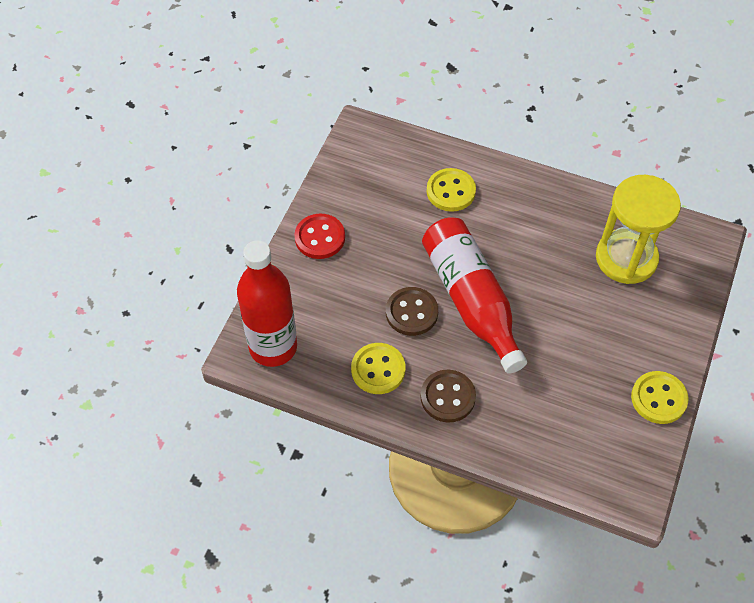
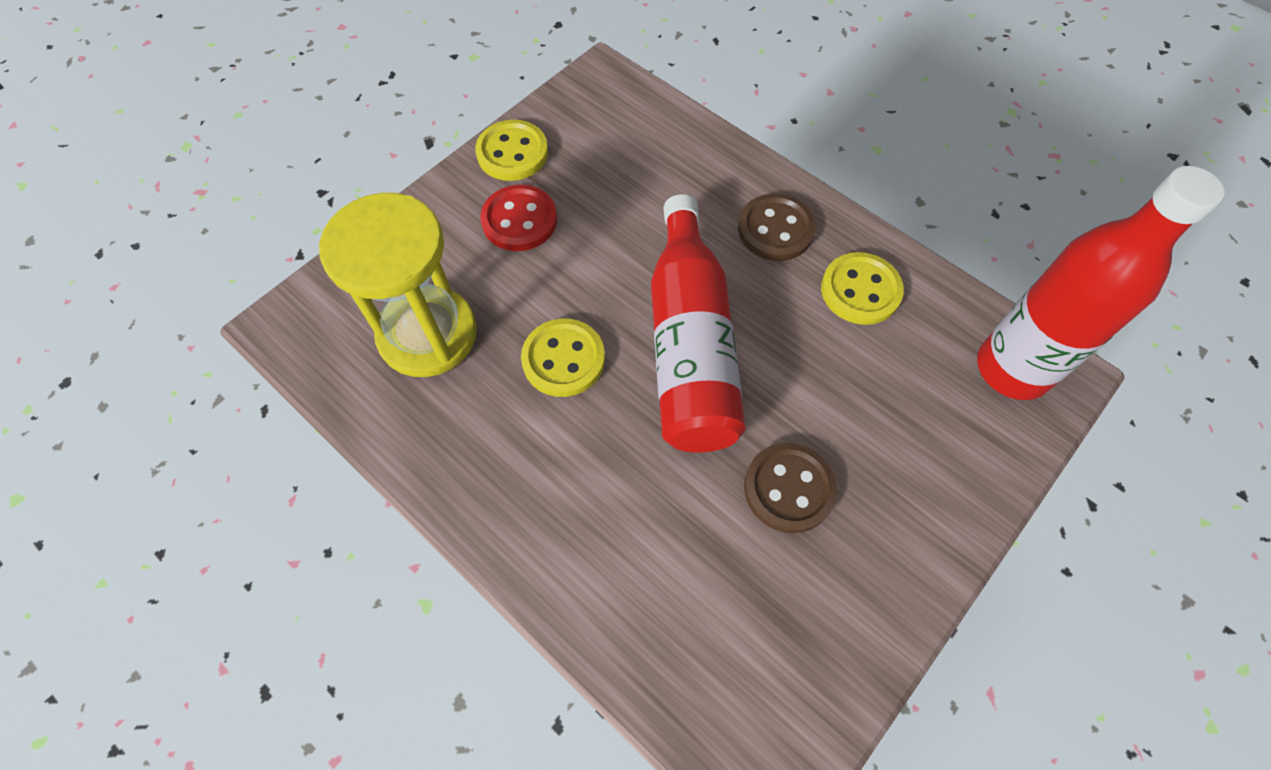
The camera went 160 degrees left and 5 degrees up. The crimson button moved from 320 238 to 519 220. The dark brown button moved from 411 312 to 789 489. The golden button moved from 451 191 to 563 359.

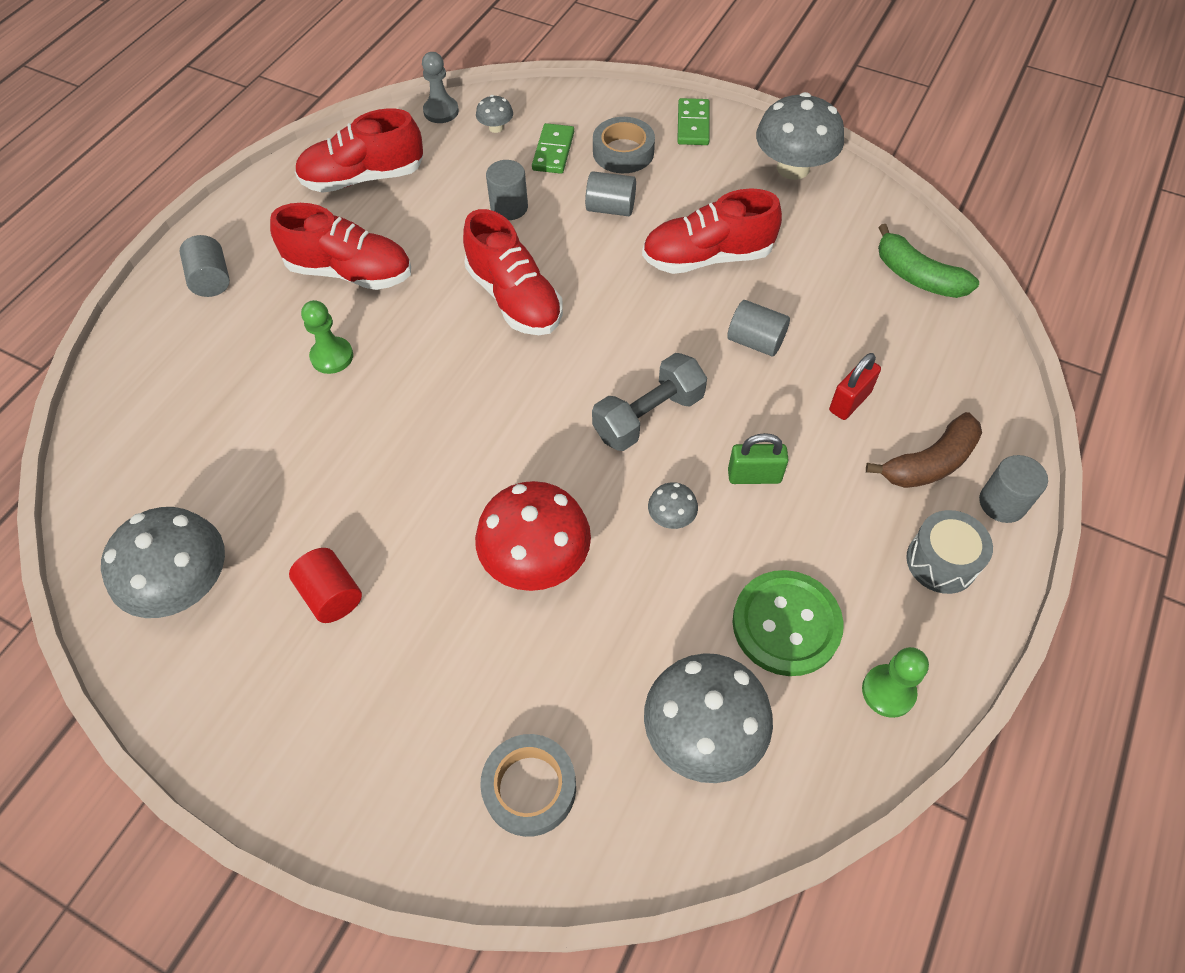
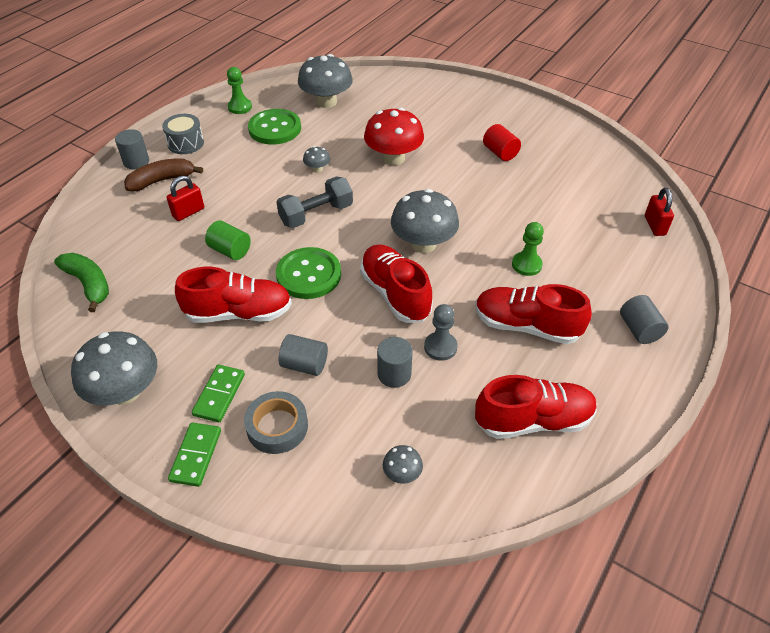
The camera went 175 degrees left and 10 degrees down. The ash-grey roll of tape at 529 787 disappeared. The green small lock at 754 476 disappeared. The green button at 308 275 appeared. The crimson small lock at 654 225 appeared. The ash-grey toadstool moved from 185 585 to 423 244. The ash-grey chess pawn moved from 441 111 to 440 347. The green domino tile moved from 553 151 to 219 395. The ash-grey solid cylinder at 755 341 became the green solid cylinder at 230 250.

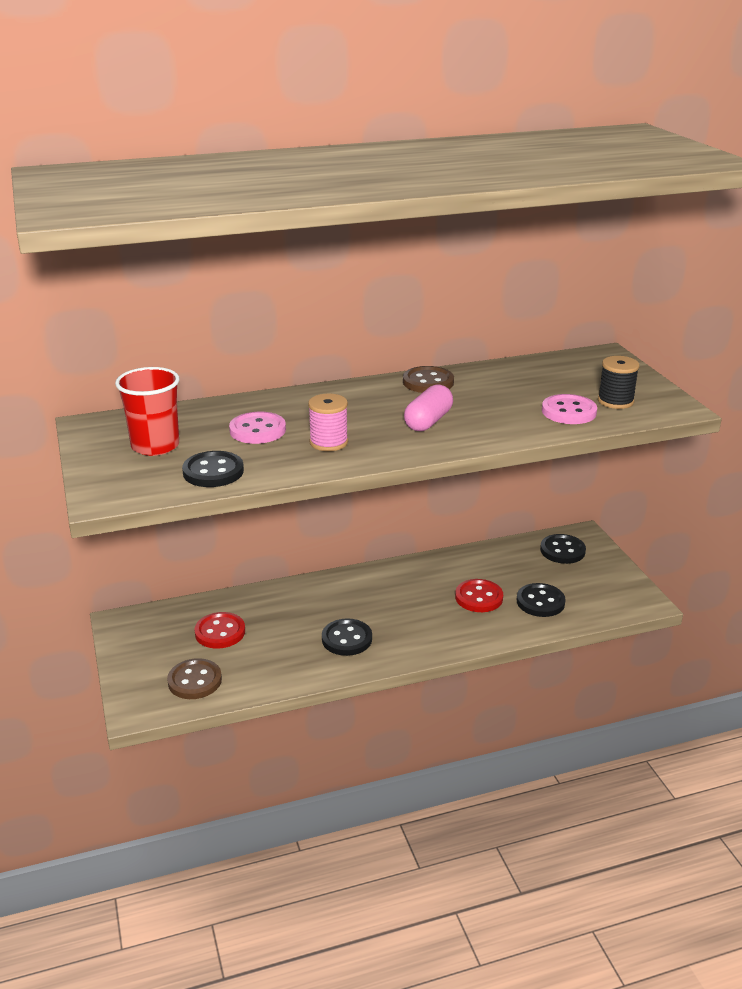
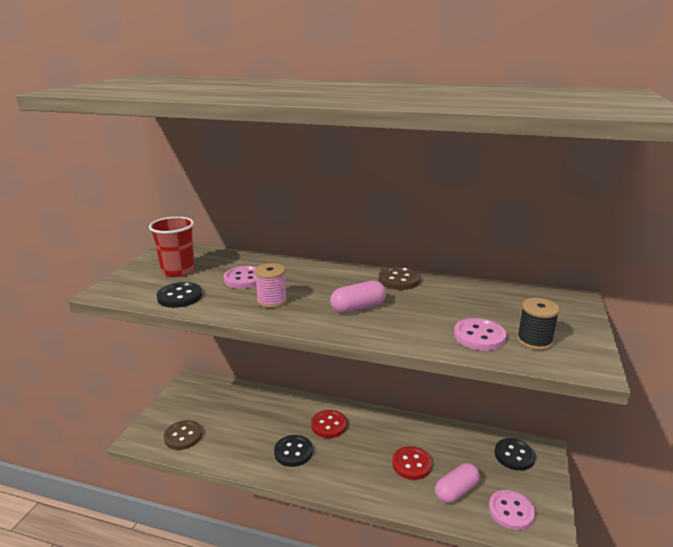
The camera went 35 degrees right and 5 degrees down. The rosy button at 511 511 appeared. The crimson button moved from 220 632 to 329 425. The ebony button at 540 602 was replaced by the rosy pill at 456 491.

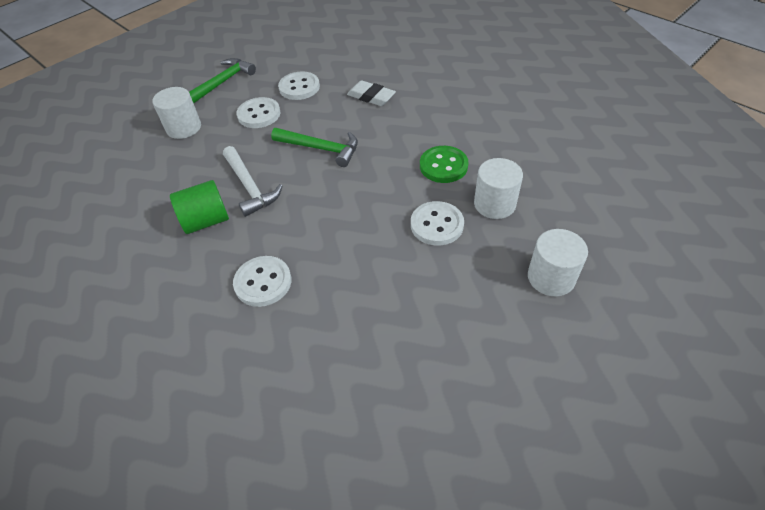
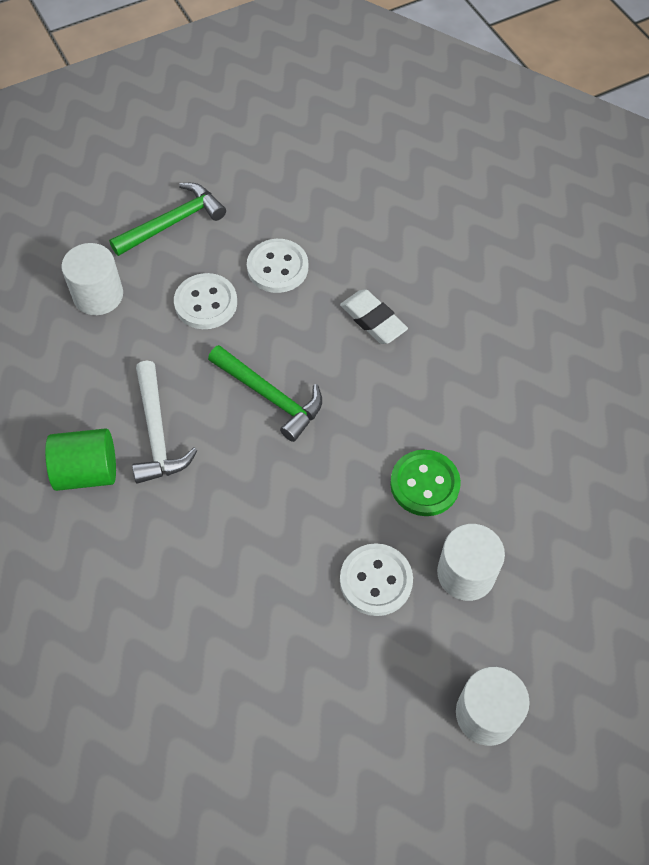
The camera went 15 degrees right and 10 degrees up. The white button at 263 282 disappeared.

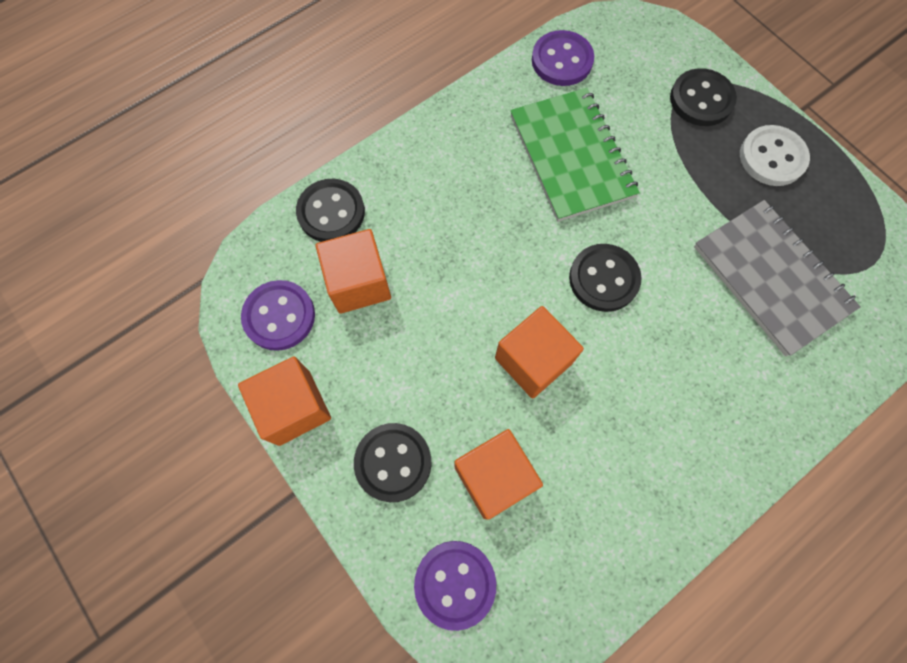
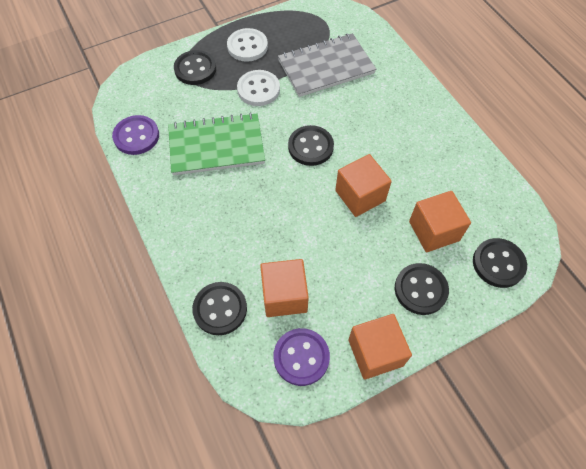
The camera went 80 degrees left and 10 degrees down. The white button at 258 89 appeared. The violet button at 455 583 became the ebony button at 498 263.

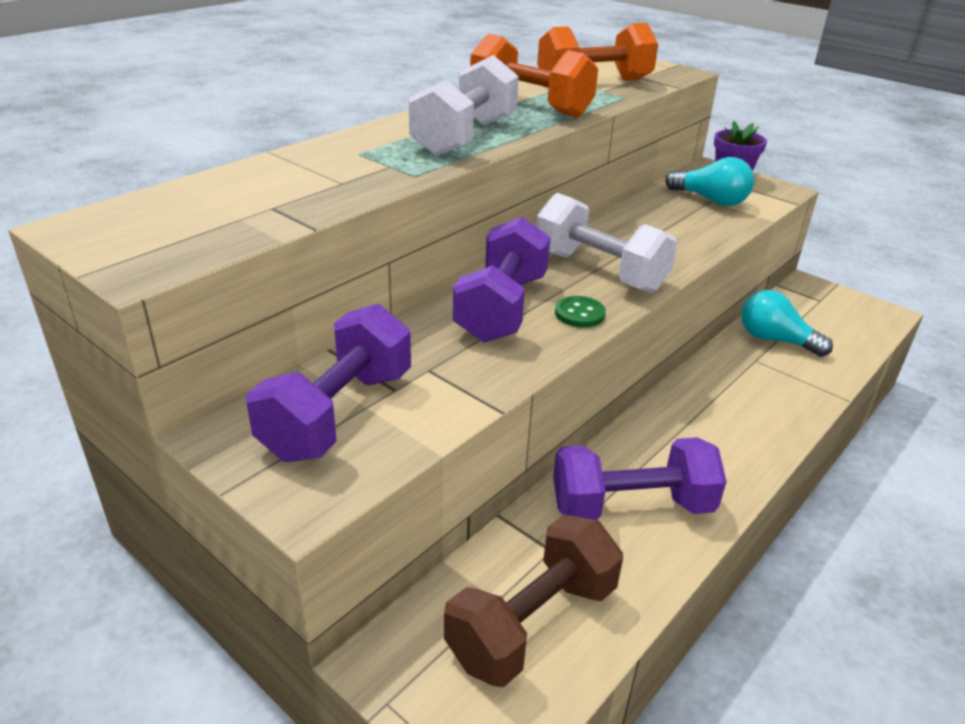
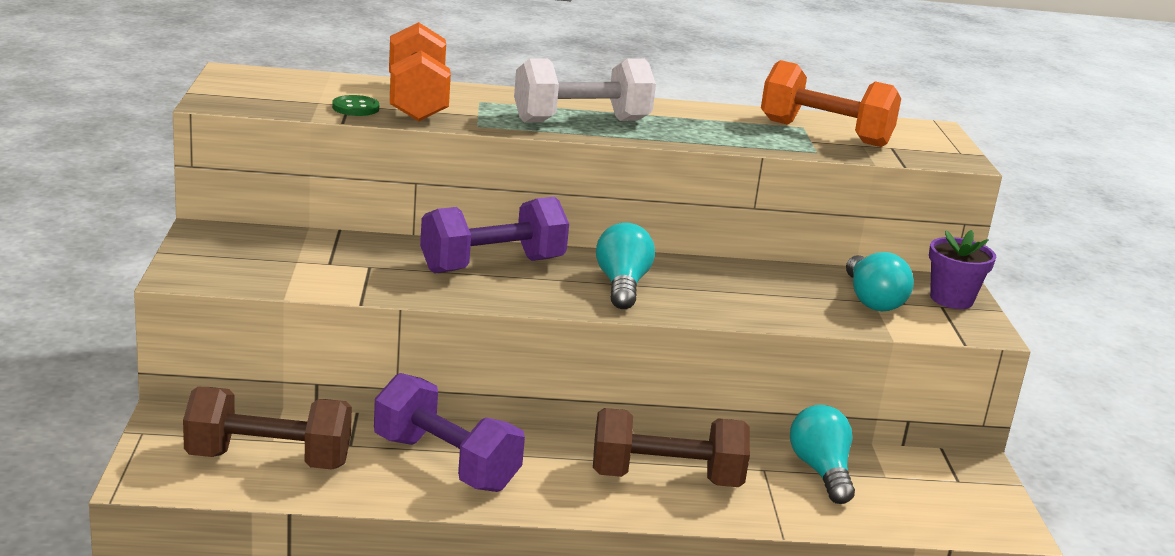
The camera went 45 degrees right and 10 degrees down. The violet dumbbell at 338 414 disappeared. The dark brown dumbbell at 666 478 appeared. The bright orange dumbbell moved from 530 105 to 417 101. The green button moved from 579 314 to 355 108. The white dumbbell at 599 271 was replaced by the aqua bulb at 622 285.

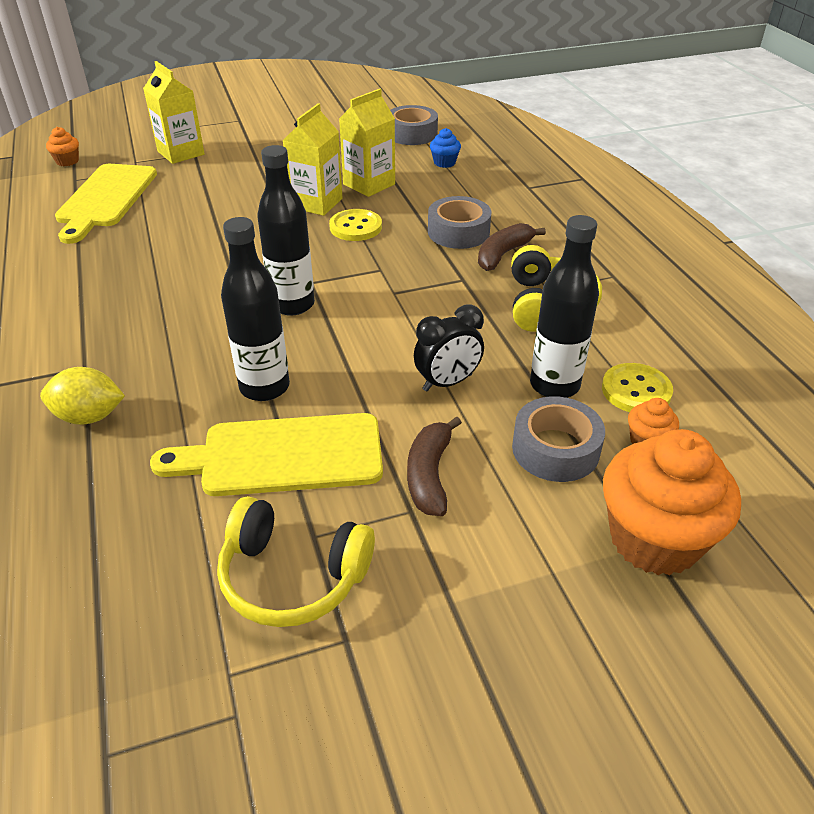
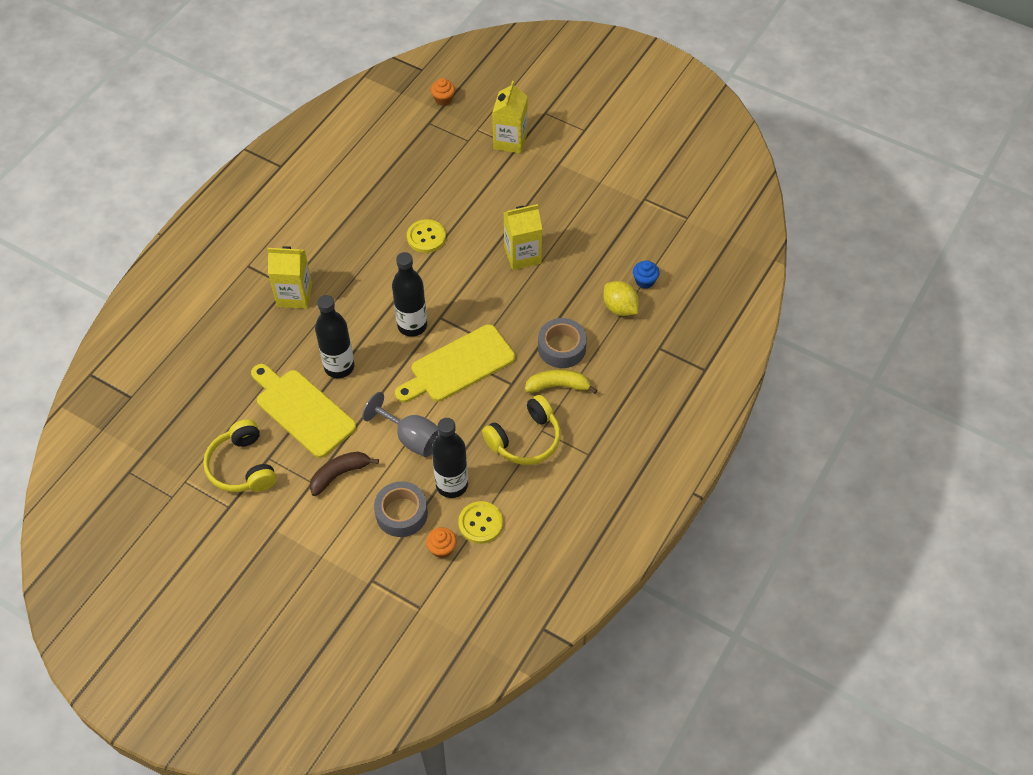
The camera went 50 degrees right and 15 degrees up. The ash-grey roll of tape at 412 134 disappeared. The bright orange fairy cake at 654 539 disappeared. The golden lemon moved from 89 416 to 620 308. The golden bread board moved from 105 199 to 458 366. The golden button moved from 355 227 to 426 237. The golden milk carton moved from 369 184 to 294 295. The ebony alarm clock at 447 382 was replaced by the ash-grey wine glass at 411 438. The dark brown banana fruit at 503 254 became the golden banana fruit at 558 386.

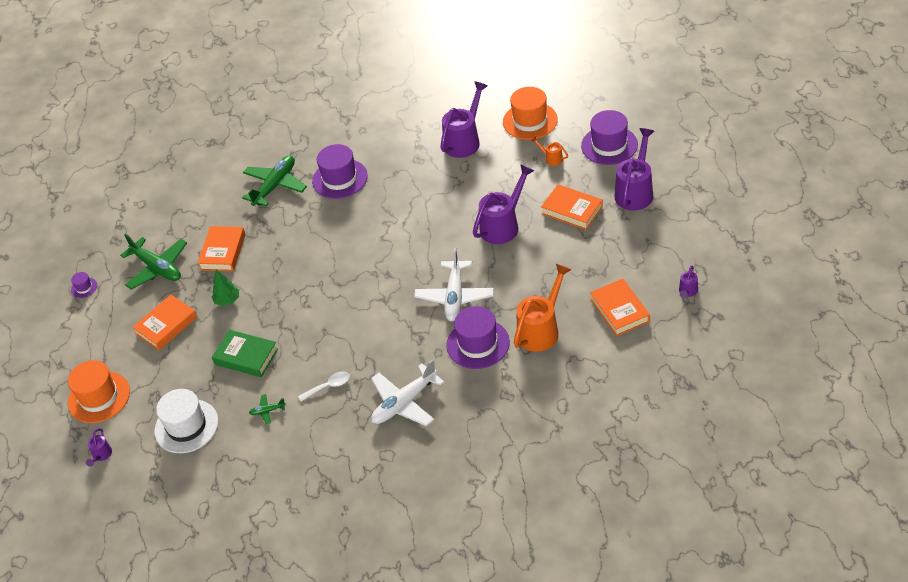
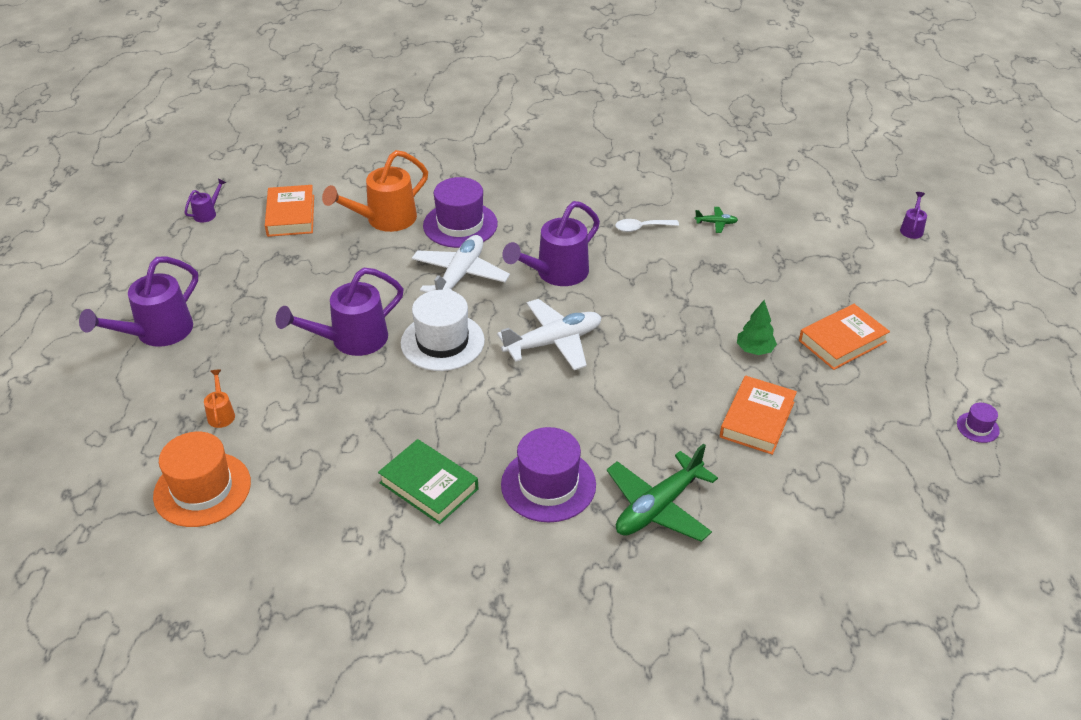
The camera went 170 degrees left and 5 degrees down. The bright orange tall hat at 99 397 disappeared. The green aeroplane at 157 268 disappeared. The bright orange book at 572 210 disappeared. The violet tall hat at 609 145 disappeared. The white tall hat moved from 186 426 to 442 342. The green book moved from 246 356 to 428 486. The white aeroplane moved from 404 403 to 553 342. The violet sprinkling can moved from 464 141 to 556 273. The bright orange sprinkling can at 551 158 turned 150 degrees counterclockwise.

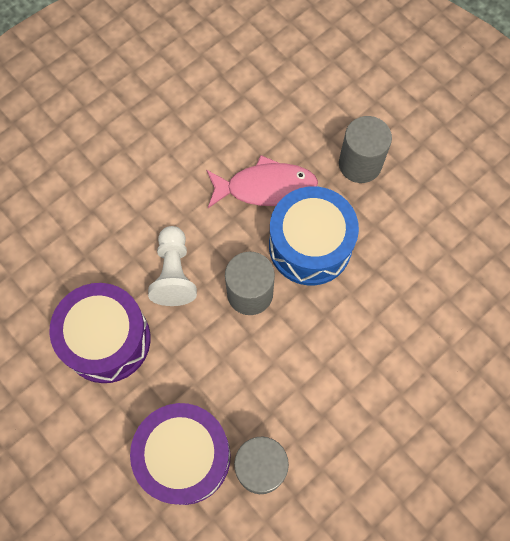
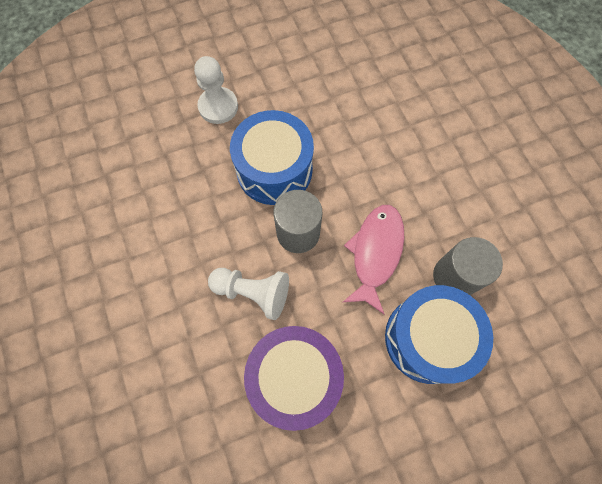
The camera went 70 degrees left and 0 degrees up. The rosy toy fish moved from 265 187 to 375 253. The ash-grey solid cylinder at 360 164 was replaced by the white chess pawn at 218 107. The violet drum at 184 457 became the blue drum at 428 338.

